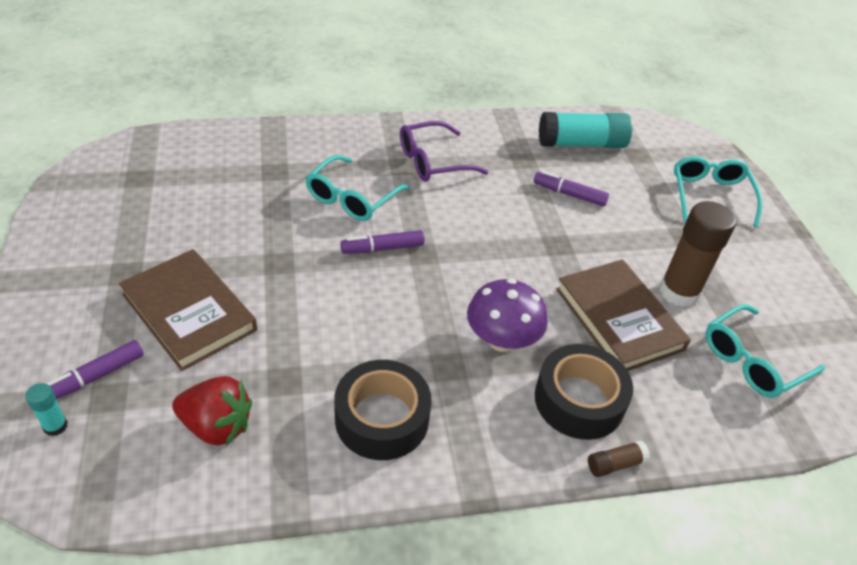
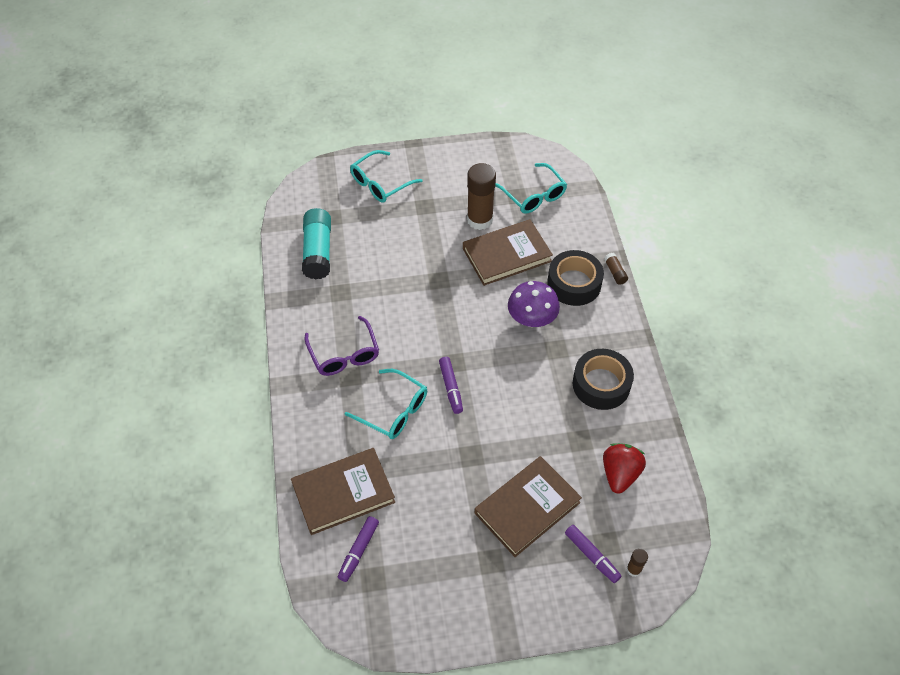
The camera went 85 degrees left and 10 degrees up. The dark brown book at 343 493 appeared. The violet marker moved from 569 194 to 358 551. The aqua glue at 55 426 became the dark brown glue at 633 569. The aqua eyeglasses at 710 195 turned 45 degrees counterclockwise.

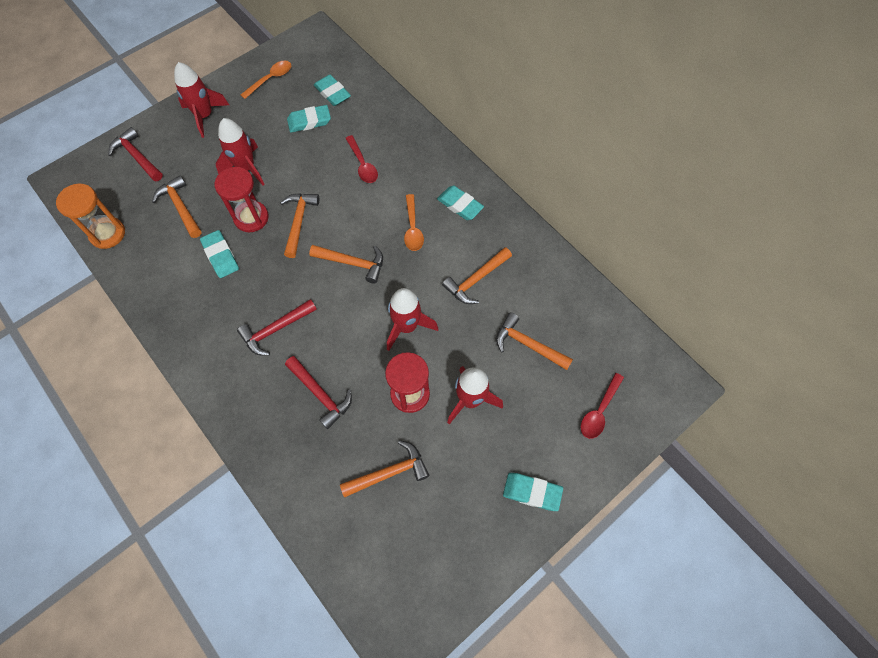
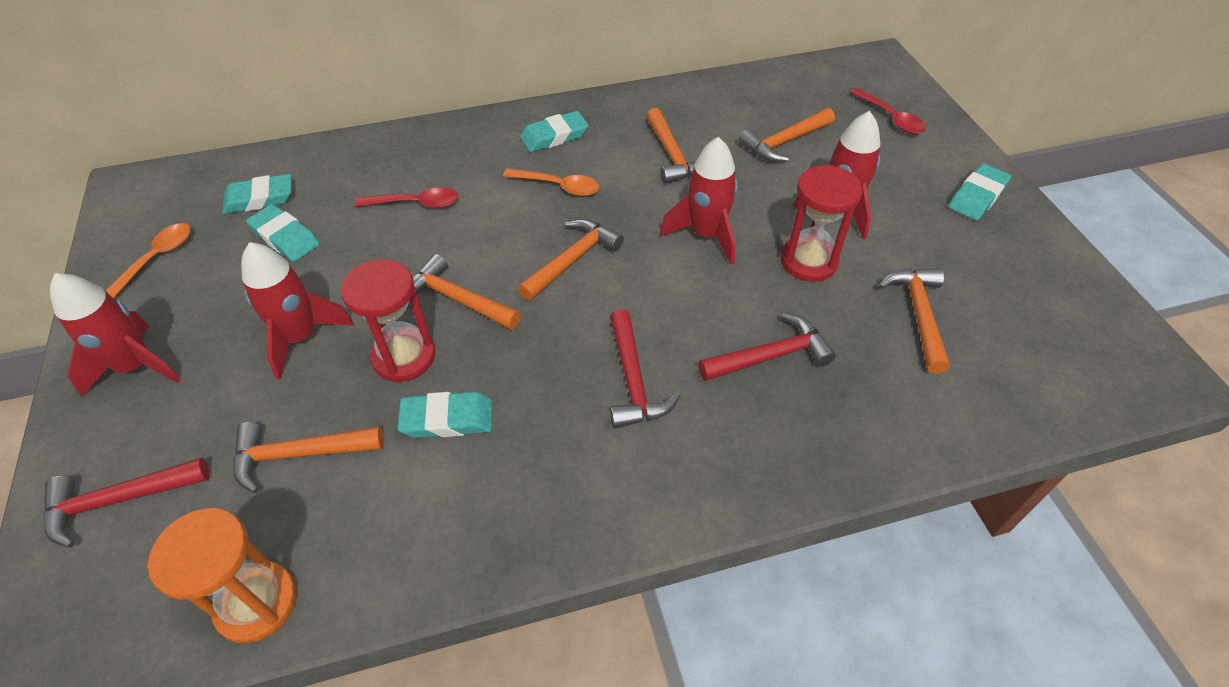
The camera went 65 degrees left and 15 degrees down. The bright orange spoon at 270 79 turned 45 degrees clockwise. The aqua eraser at 309 121 turned 60 degrees counterclockwise.

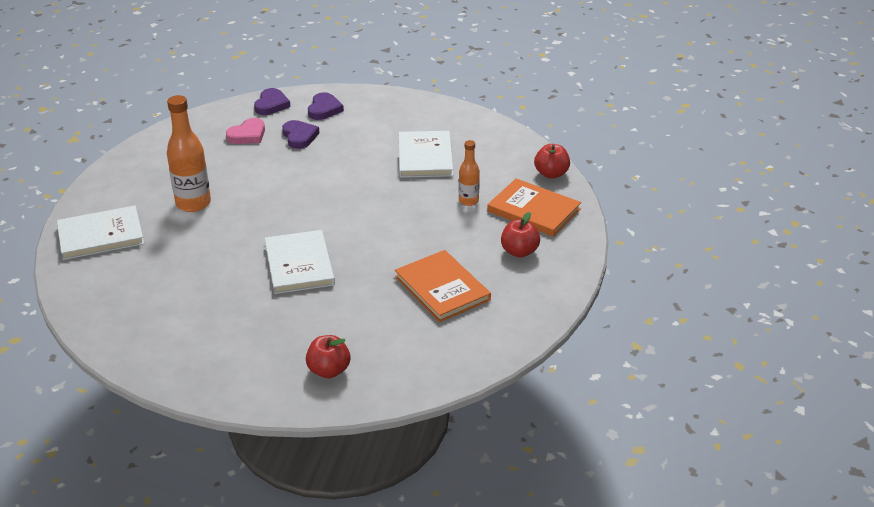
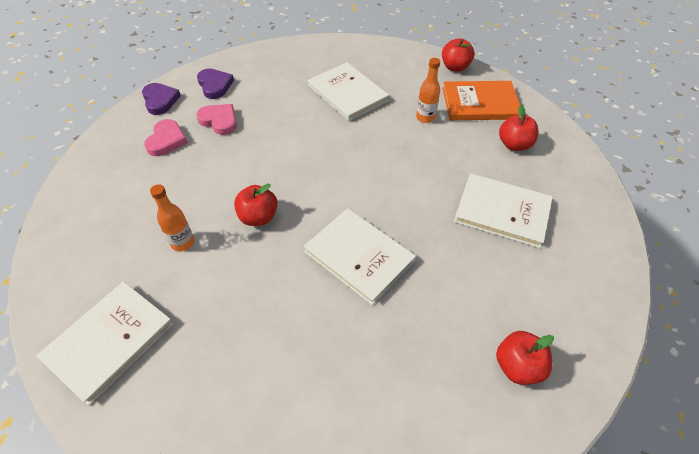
The camera went 35 degrees left and 15 degrees up. The crimson apple fruit at 258 217 appeared. The violet heart shape at 299 137 became the rosy heart shape at 219 121. The bright orange book at 442 288 became the white book at 502 212. The bright orange drink bottle at 193 203 changed to 0.58 times the size.

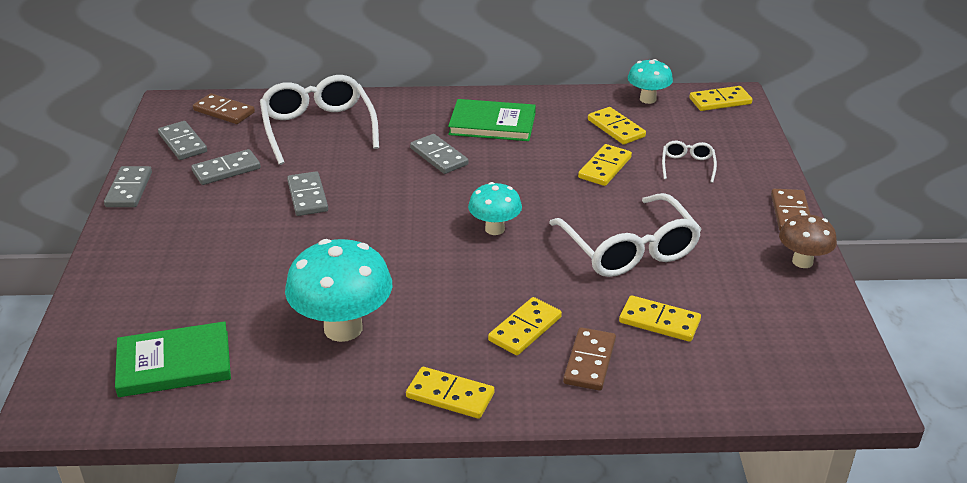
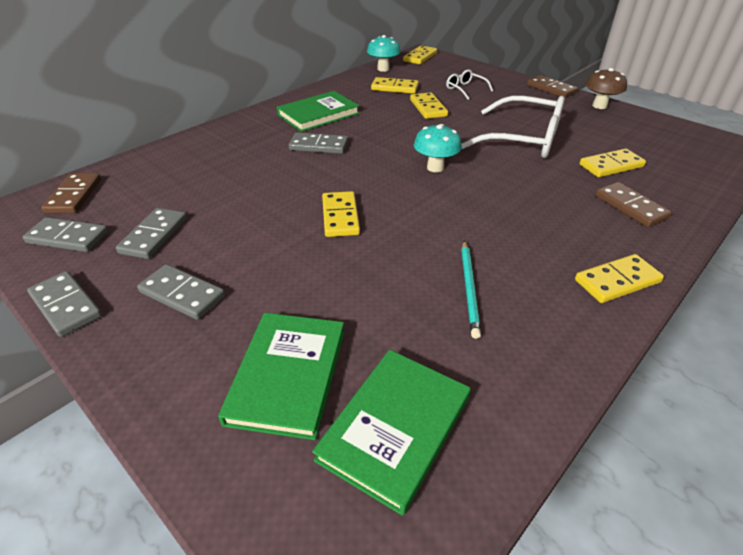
The camera went 45 degrees left and 5 degrees up. The white eyeglasses at 318 128 disappeared. The green book at 288 375 appeared. The ash-grey domino tile moved from 308 196 to 182 294. The golden domino tile moved from 525 329 to 340 216. The aqua toadstool at 343 328 was replaced by the aqua pencil at 469 289. The dark brown domino tile at 224 111 turned 75 degrees counterclockwise.

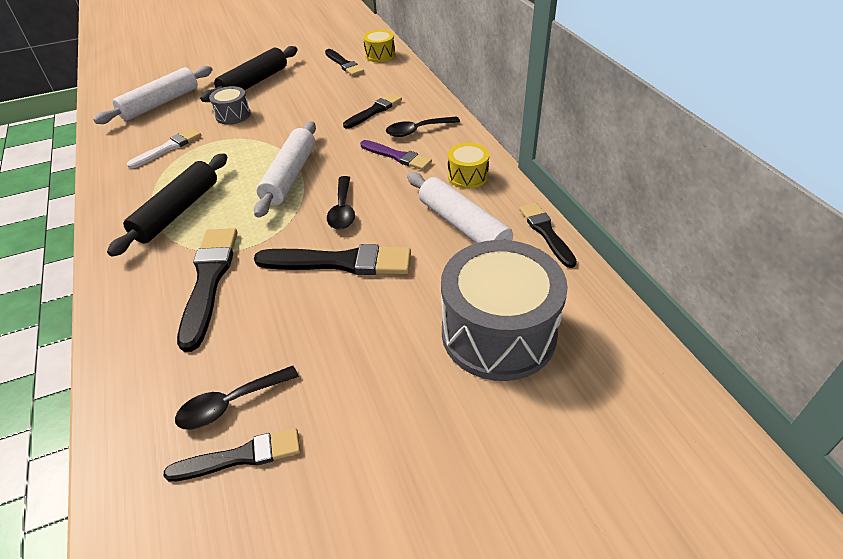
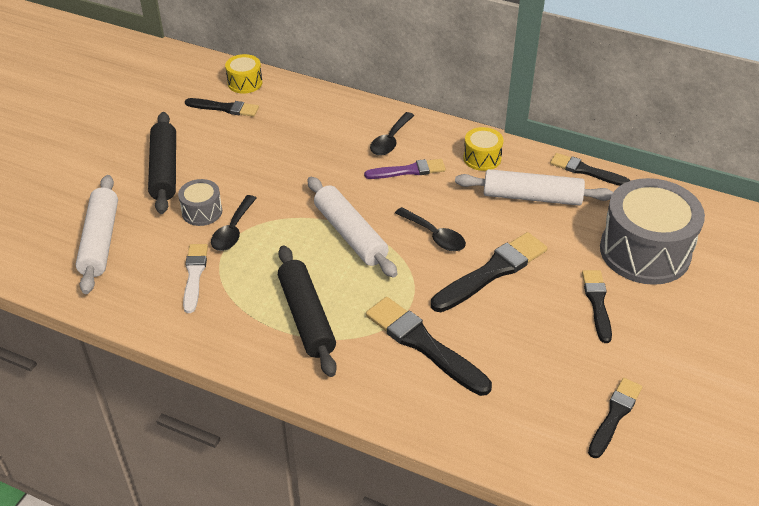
The camera went 45 degrees left and 0 degrees up. The ebony spoon moved from 231 403 to 233 230. The ebony paint brush moved from 374 111 to 597 303.

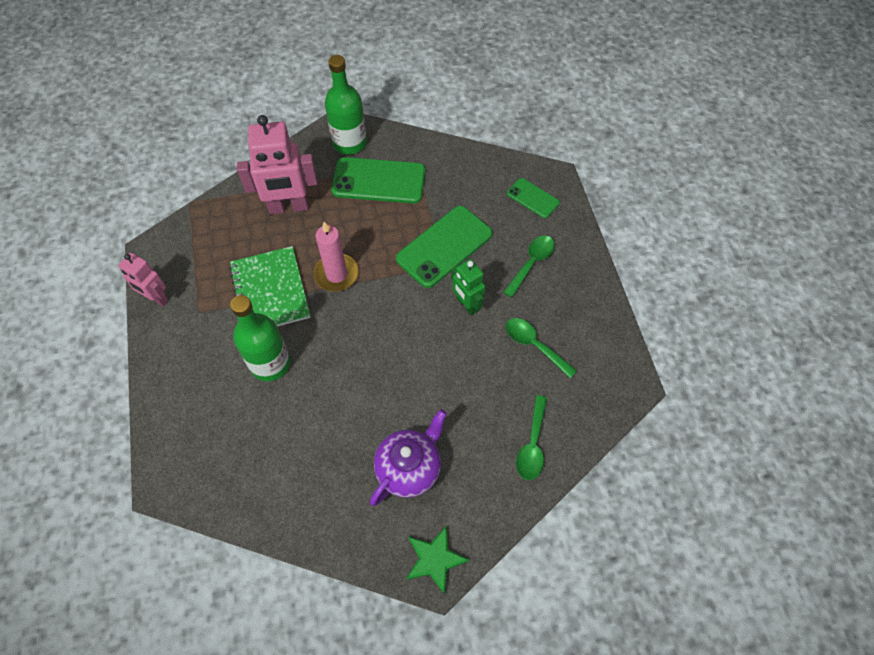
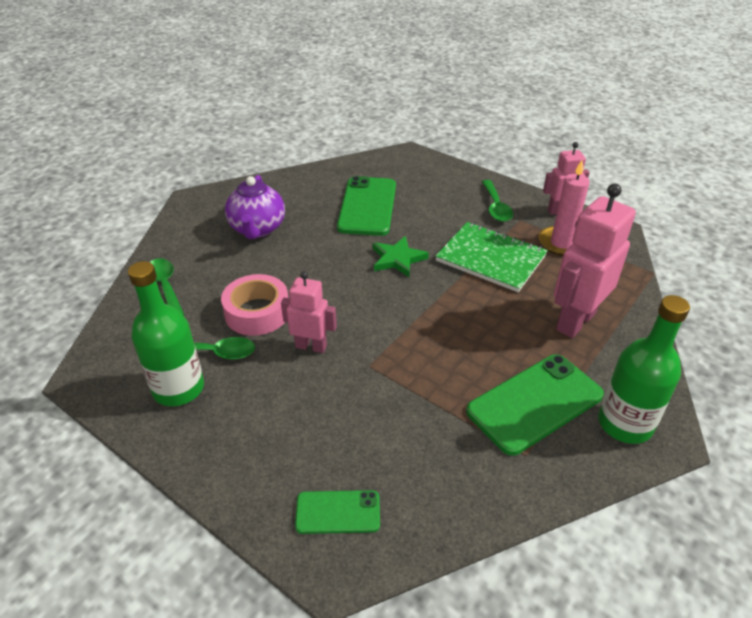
The camera went 140 degrees right and 20 degrees down. The rosy roll of tape at 257 312 appeared. The green drink bottle moved from 270 363 to 178 388. The rosy candle moved from 336 274 to 561 243. The green phone moved from 444 246 to 367 206. The green star moved from 435 559 to 397 259. The green spoon moved from 531 263 to 496 207. The green robot figure at 466 305 became the rosy robot figure at 311 346.

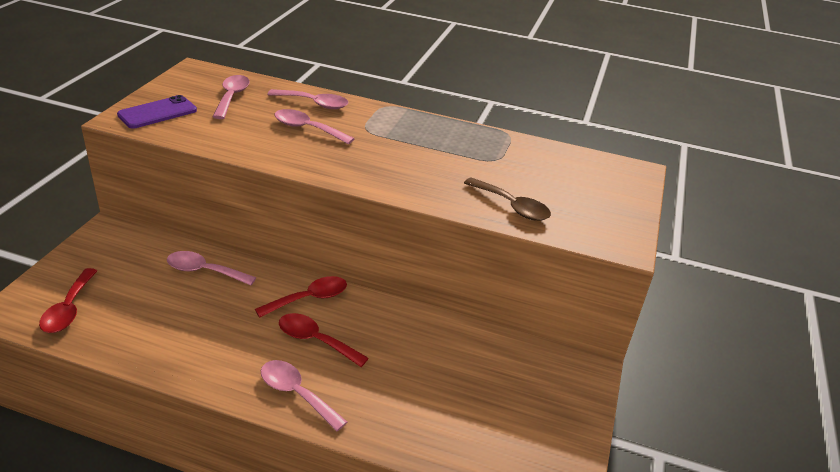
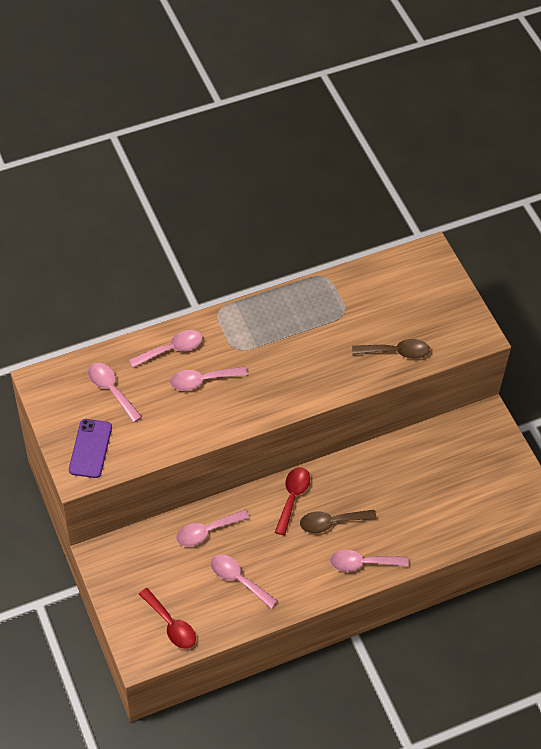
The camera went 40 degrees left and 20 degrees up. The rosy spoon at 238 579 appeared. The crimson spoon at 315 340 became the dark brown spoon at 331 523.

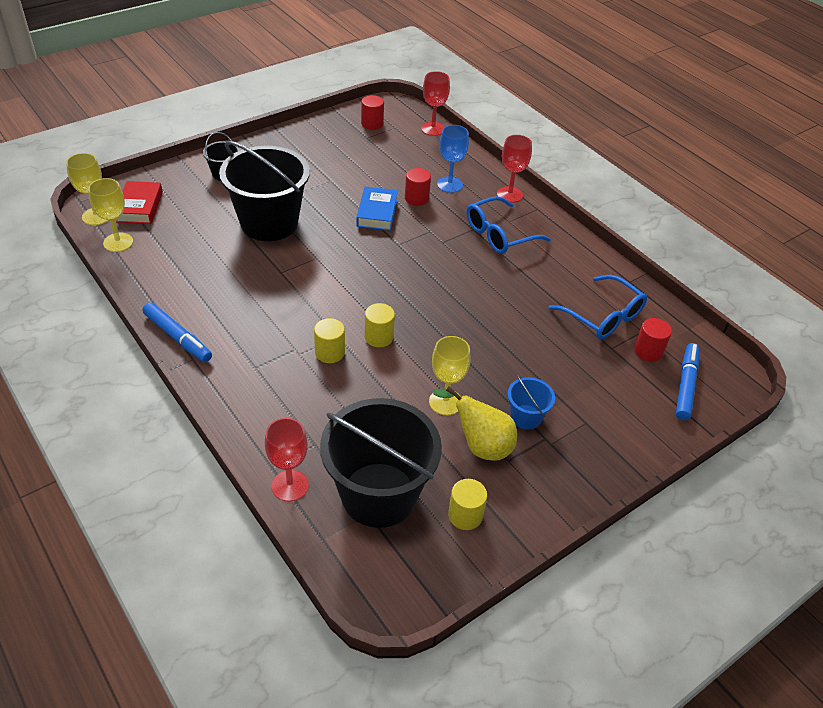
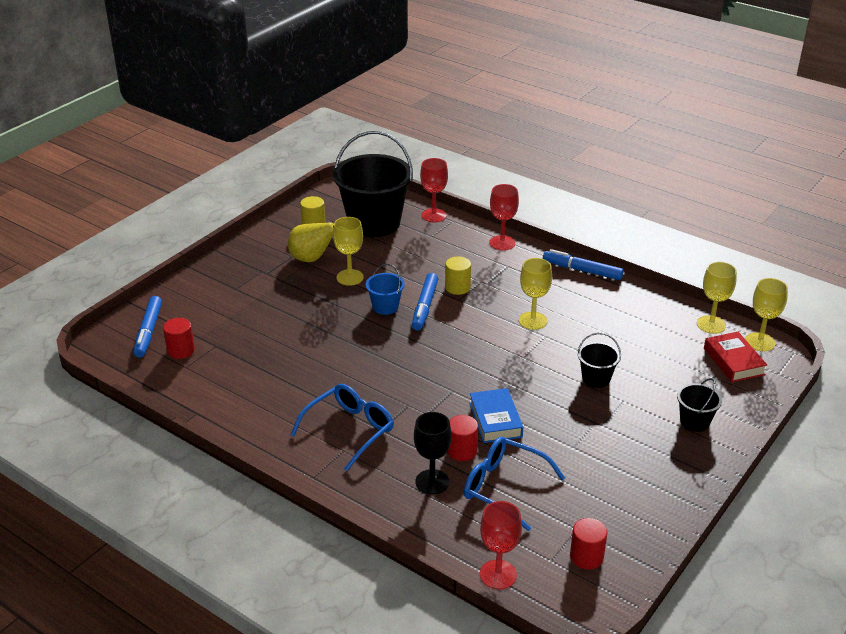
The camera went 165 degrees right and 10 degrees down. The golden wine glass at 532 321 appeared. The crimson wine glass moved from 509 194 to 502 243. The blue sand bucket moved from 526 417 to 385 307. The blue eyeglasses moved from 603 316 to 503 487. The golden solid cylinder at 379 337 was replaced by the blue marker at 424 307. The blue wine glass at 449 184 became the ebony wine glass at 432 482. The ebony sand bucket at 269 223 changed to 0.45 times the size.

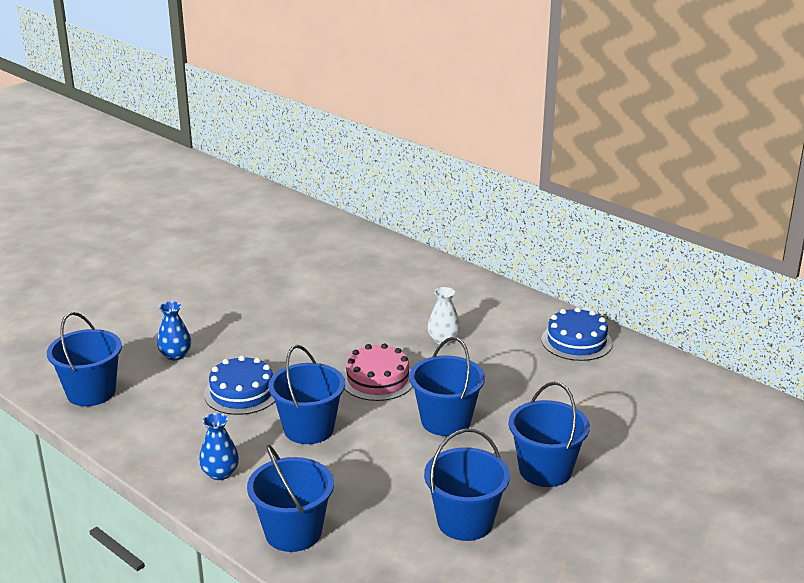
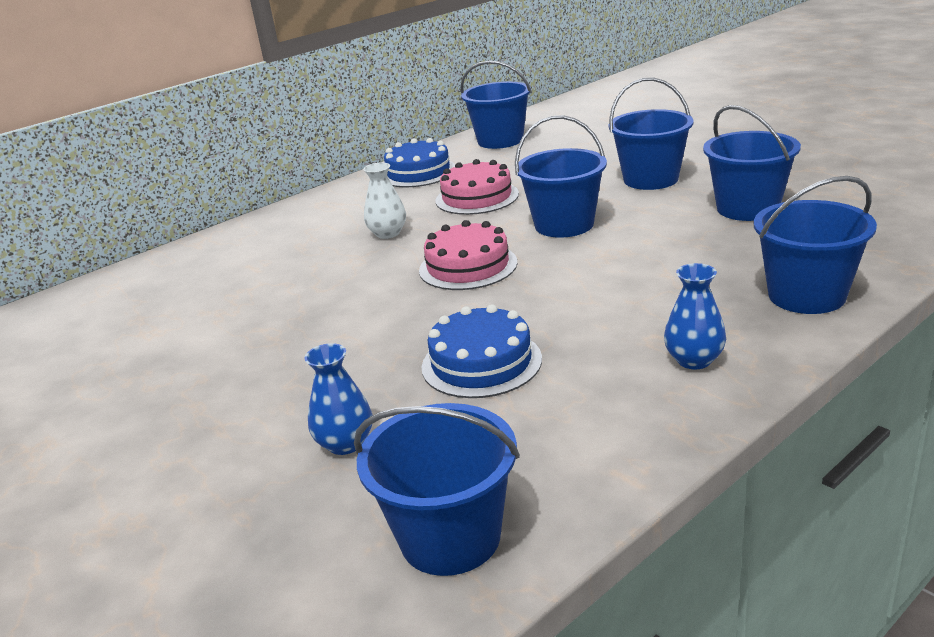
The camera went 80 degrees left and 0 degrees up. The rosy gateau at 477 197 appeared. The blue sand bucket moved from 309 429 to 500 140.

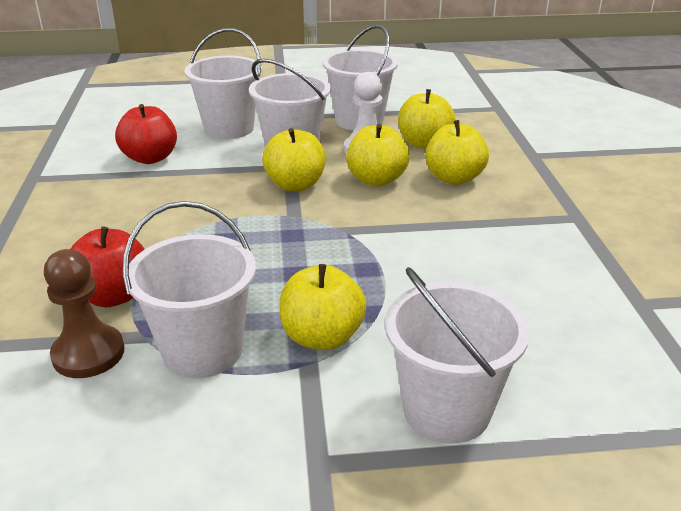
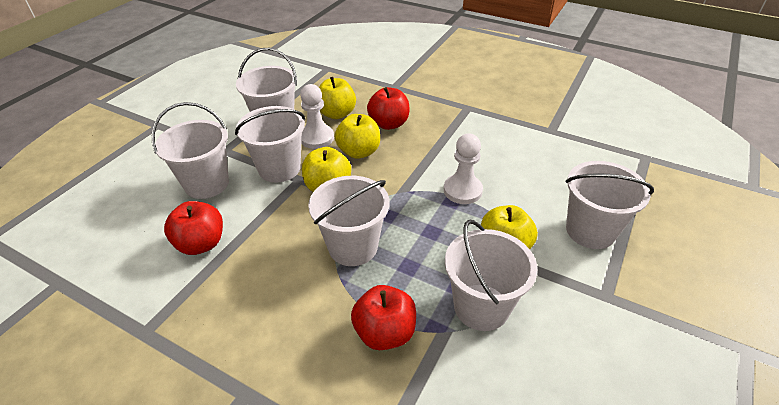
The camera went 55 degrees left and 10 degrees up. The dark brown chess pawn at 88 354 disappeared. The white sand bucket at 353 247 appeared. The white chess pawn at 462 190 appeared. The golden apple fruit at 454 178 became the crimson apple fruit at 389 124.

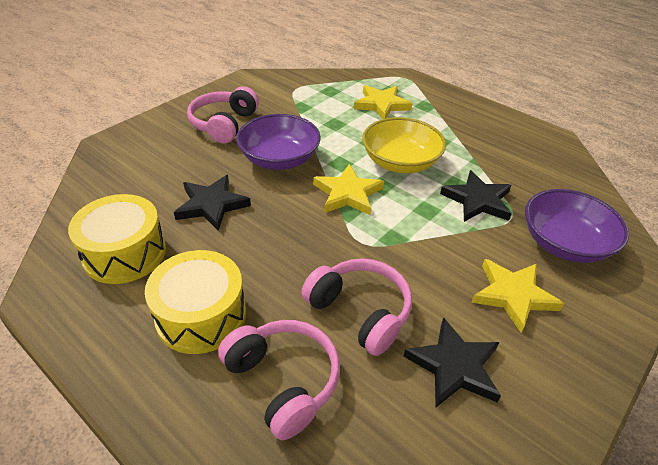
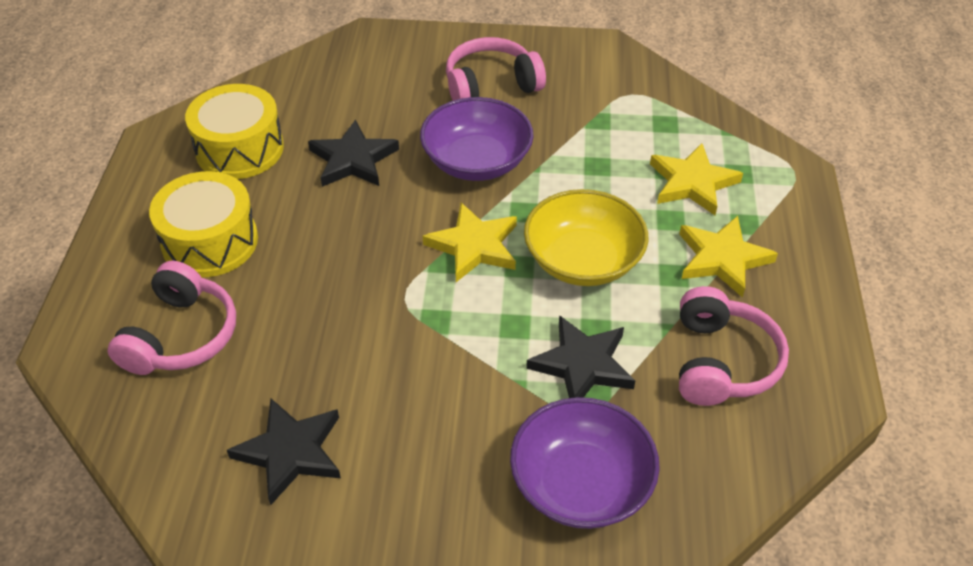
The camera went 55 degrees right and 5 degrees up. The rosy headset moved from 360 312 to 721 362. The golden star moved from 513 295 to 722 259.

